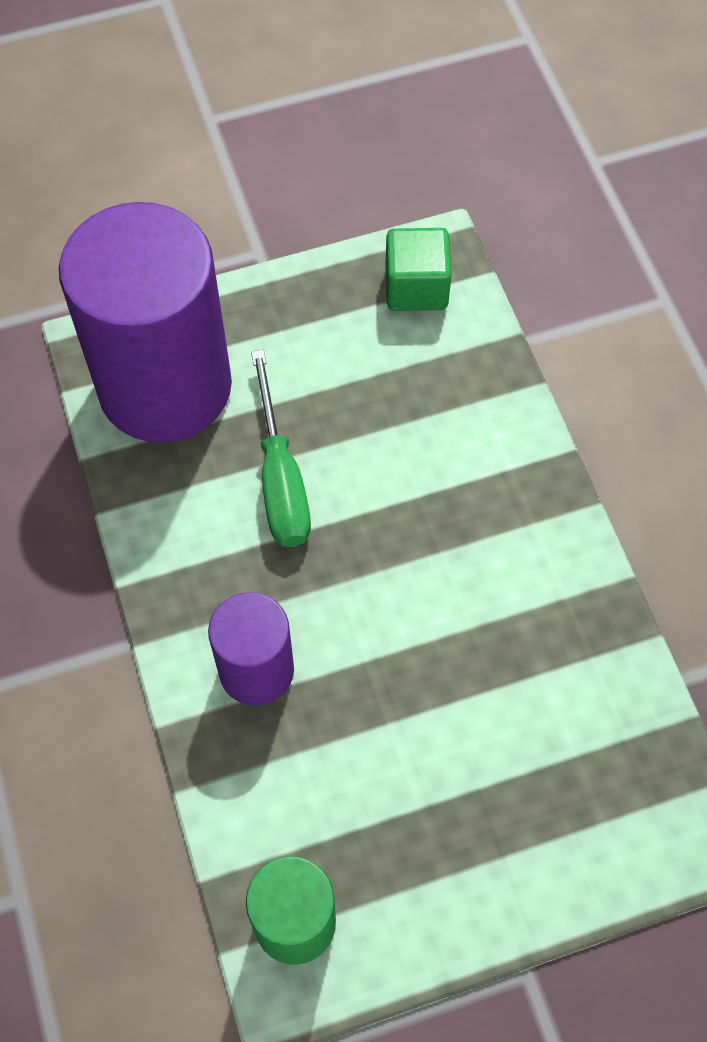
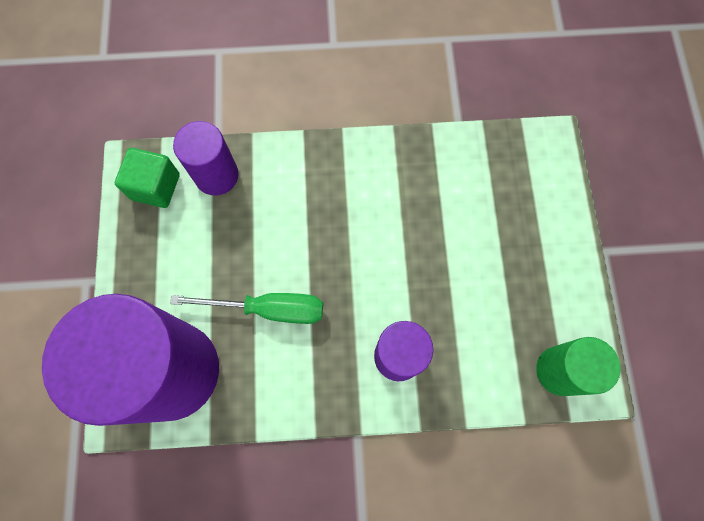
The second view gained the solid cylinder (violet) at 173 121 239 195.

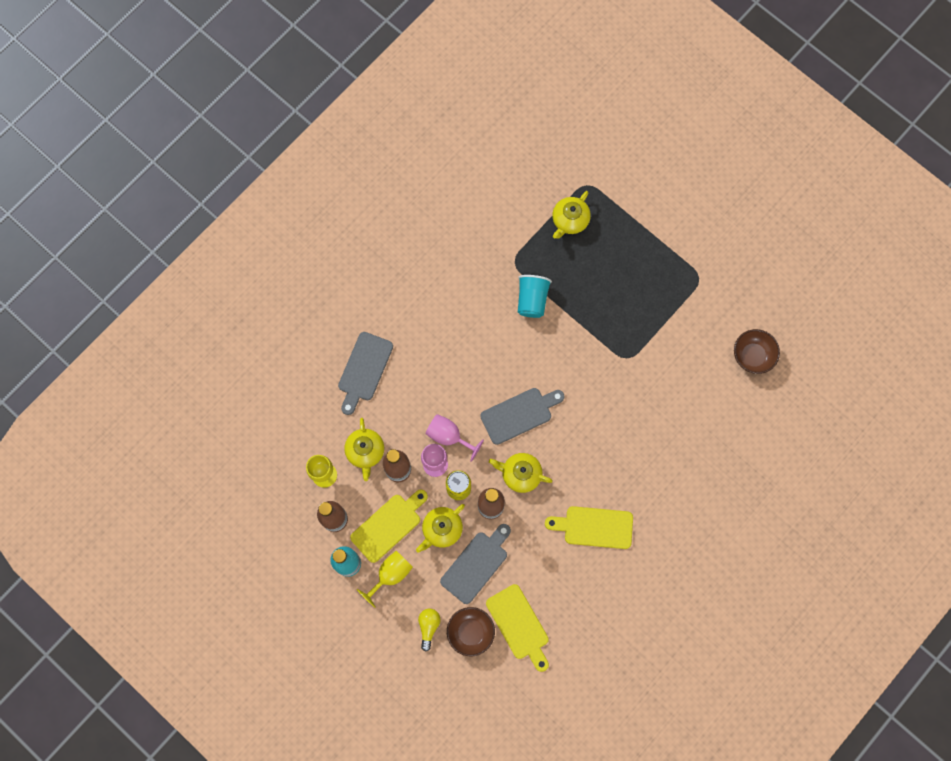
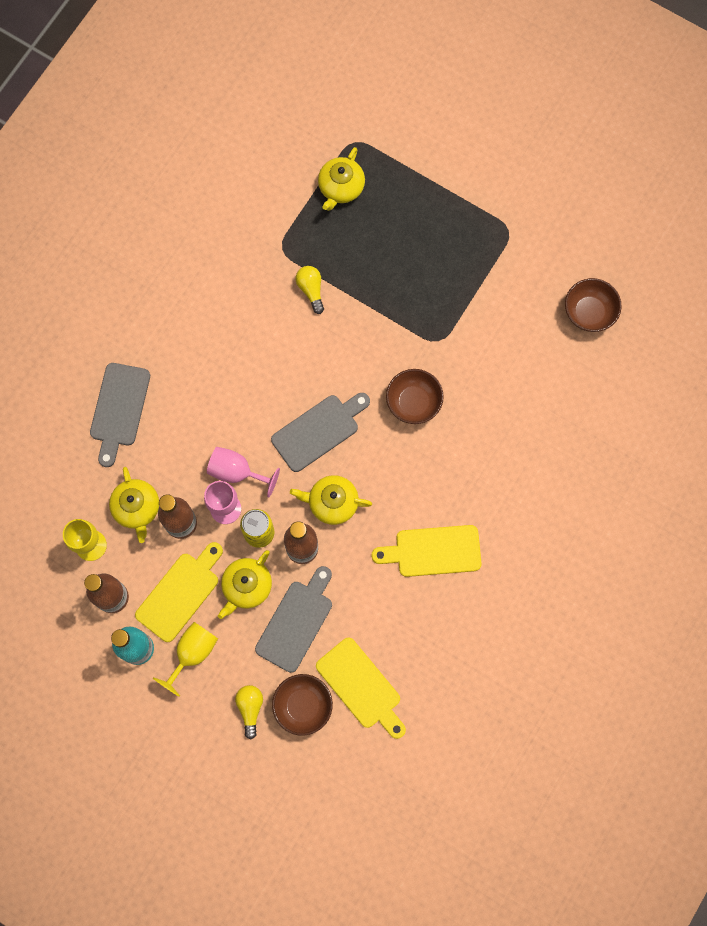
Where the tumbler (aqua) stood at 518 275 552 318, the lightbulb (yellow) came to stand at 296 266 324 314.
The second view gained the serving bowl (dark brown) at 386 369 444 424.

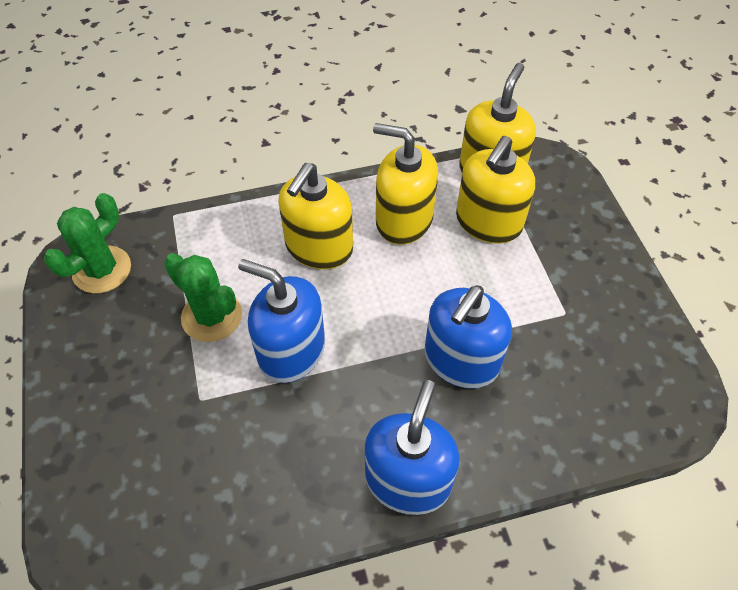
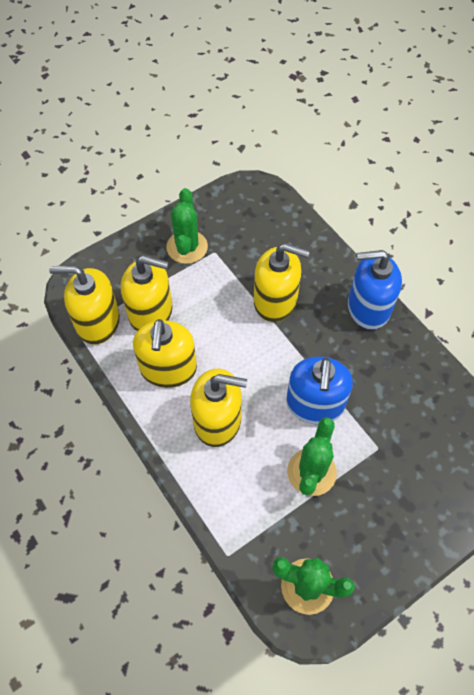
The second view gained the cactus (leaf-green) at 166 188 208 264.
What was the pump bottle (cobalt) at 424 285 512 389 turned into the pump bottle (yellow) at 254 243 310 322.

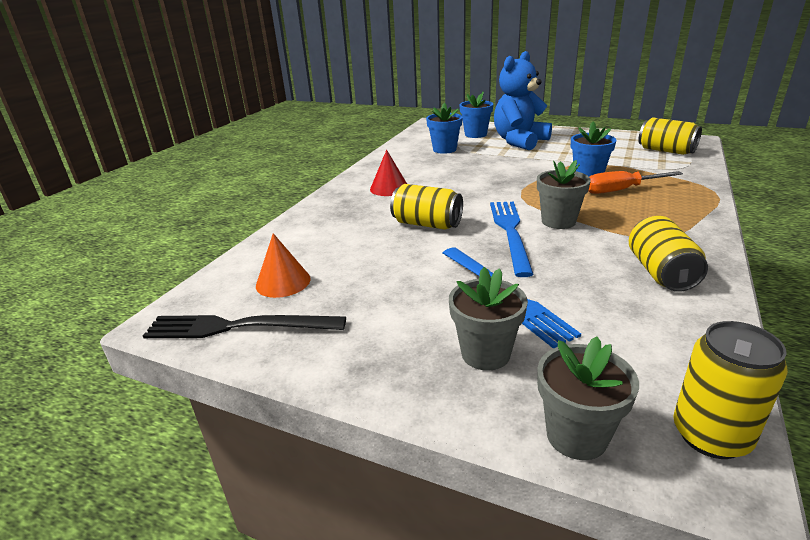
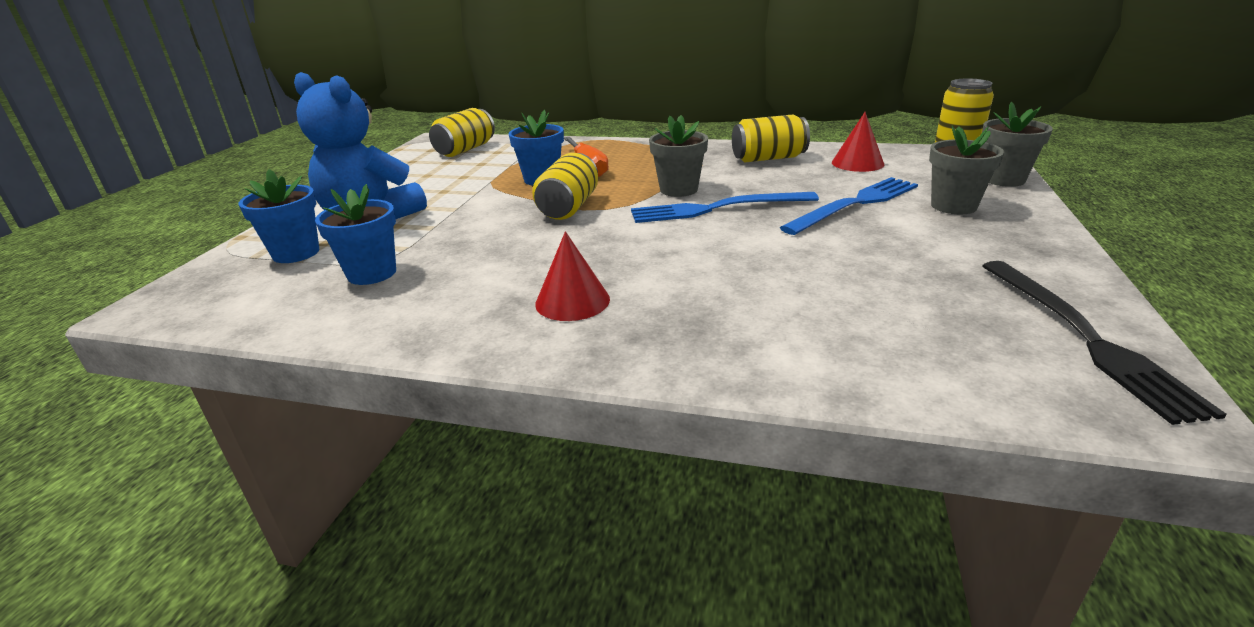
The soda can (yellow) ended up elsewhere, having gone from 390 184 463 229 to 532 153 598 220.
The second view gained the cone (crimson) at 832 112 884 172.
The second view lost the cone (orange-coloured) at 256 233 311 298.

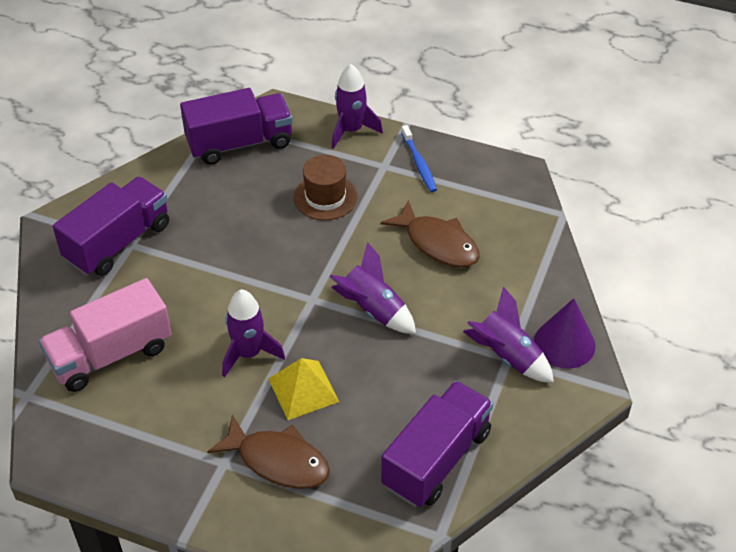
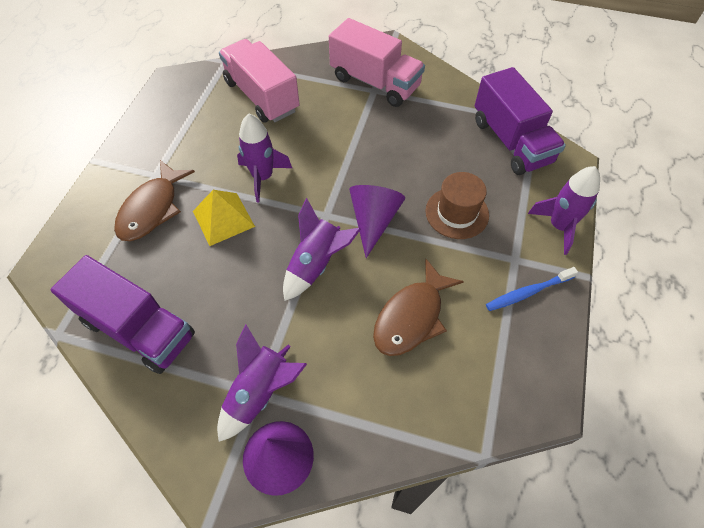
What was the truck (violet) at 53 177 169 276 turned into the truck (pink) at 329 18 425 107.
The second view gained the cone (violet) at 349 185 405 258.

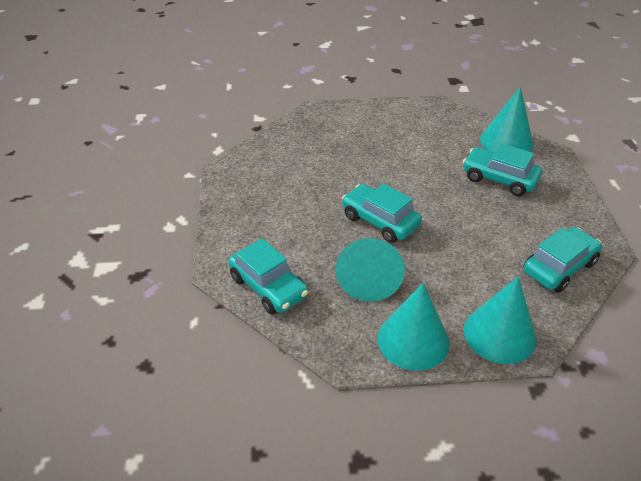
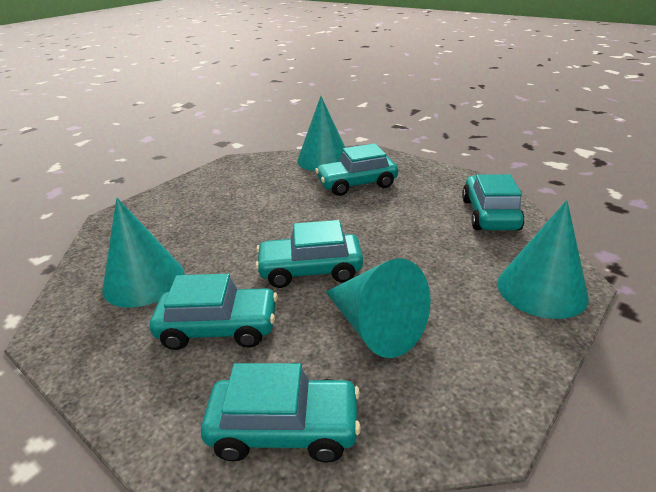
The cone (aqua) ended up elsewhere, having gone from 377 283 450 371 to 102 198 185 308.
The second view gained the toy car (aqua) at 150 274 278 350.

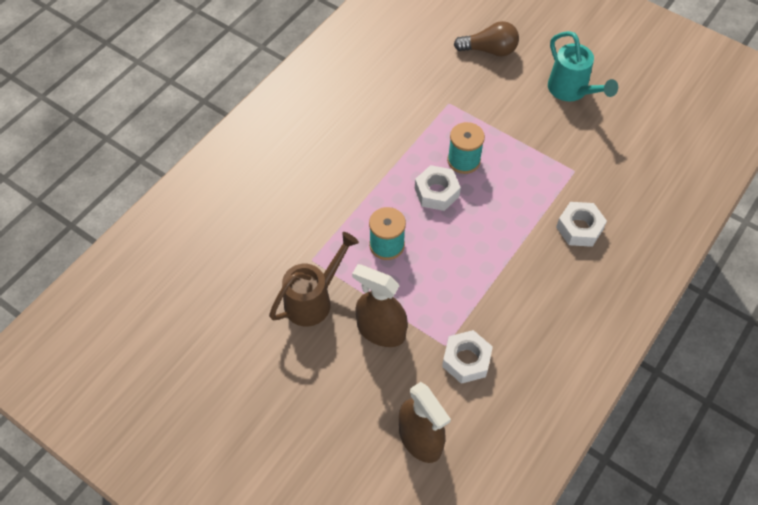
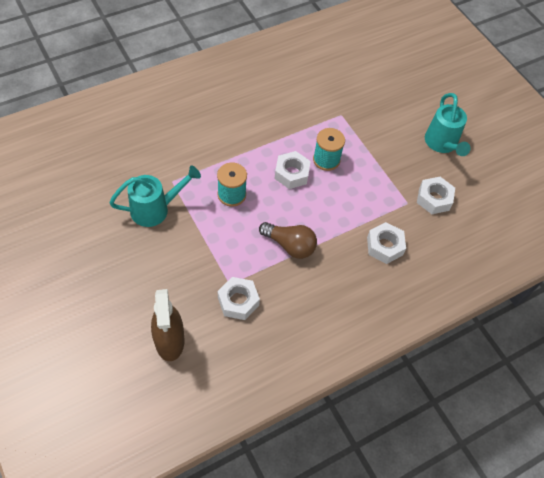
What was the watering can (dark brown) at 269 232 359 326 turned into the watering can (aqua) at 109 165 201 227.
The lightbulb (dark brown) ended up elsewhere, having gone from 454 21 519 57 to 259 222 317 259.
The second view gained the nut (white) at 417 177 455 214.
The second view lost the spray bottle (dark brown) at 352 264 408 347.

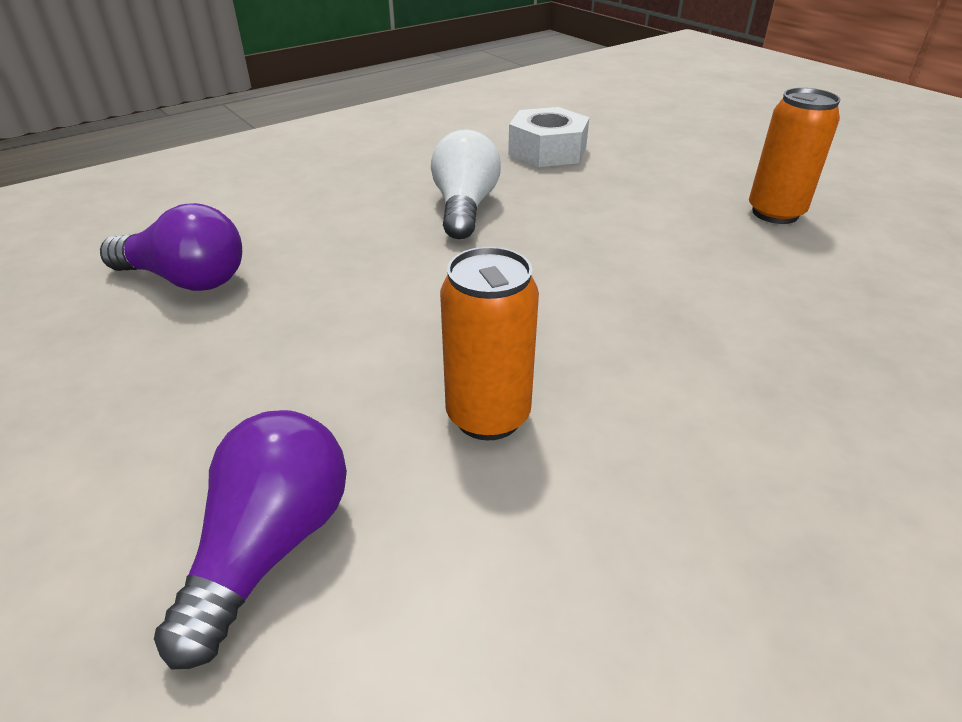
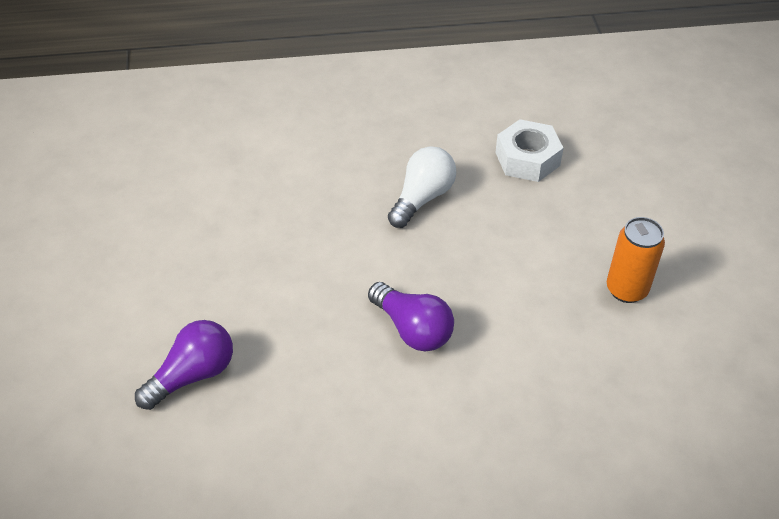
The lightbulb (violet) ended up elsewhere, having gone from 100 203 242 291 to 368 282 454 352.
The second view lost the soda can (orange-coloured) at 440 247 539 440.

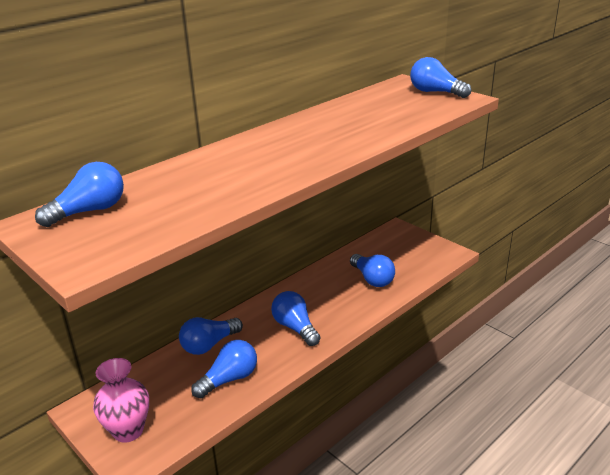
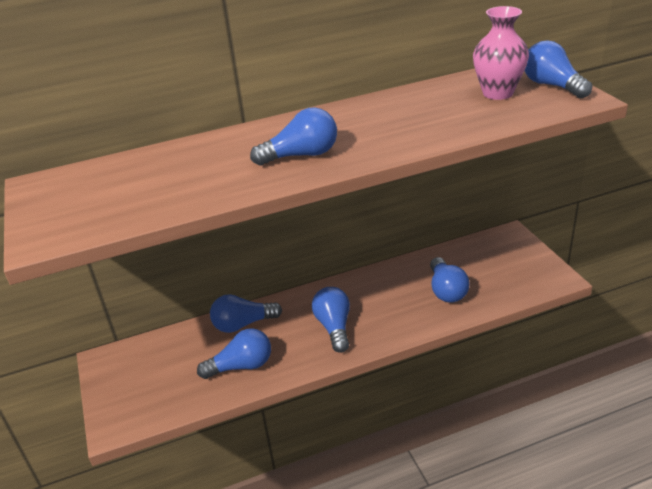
The lightbulb (cobalt) ended up elsewhere, having gone from 35 162 124 227 to 250 107 337 166.
The tall vase (pink) ended up elsewhere, having gone from 93 358 149 443 to 473 6 529 100.

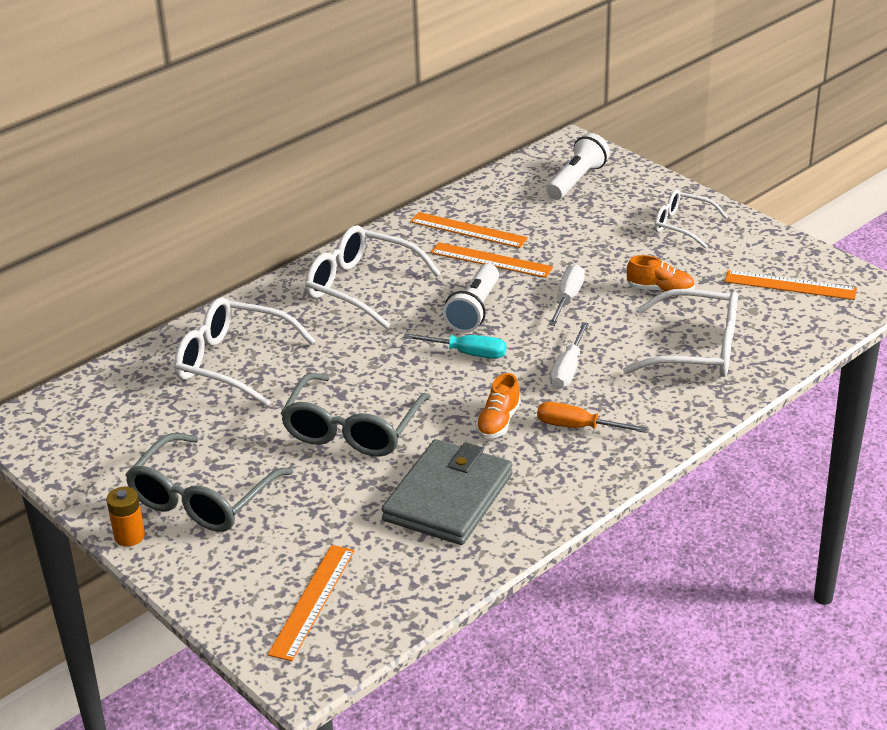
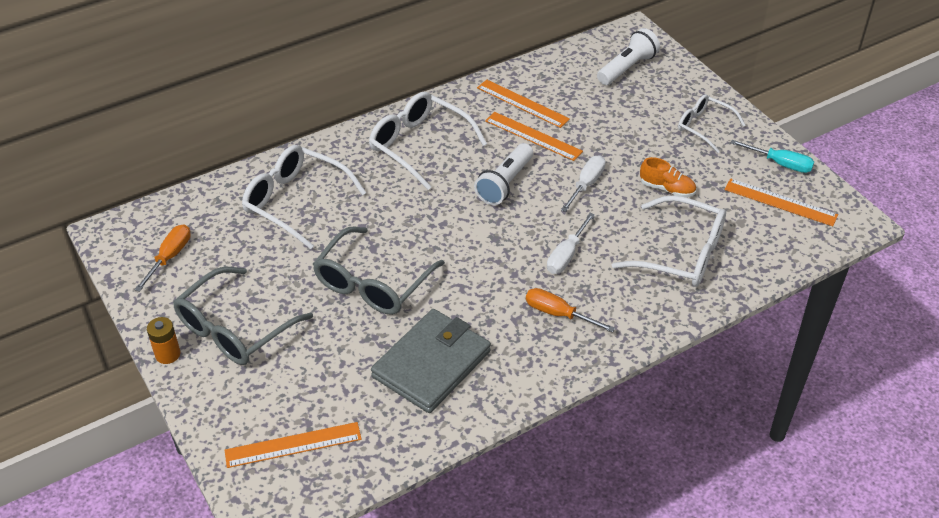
The second view gained the flat screwdriver (orange-coloured) at 134 224 191 292.
The straightedge (orange-coloured) at 268 545 355 661 ended up facing another way, 45 degrees clockwise from before.
The flat screwdriver (aqua) ended up elsewhere, having gone from 403 333 506 359 to 731 140 814 173.
The second view lost the sneaker (orange-coloured) at 476 373 521 439.

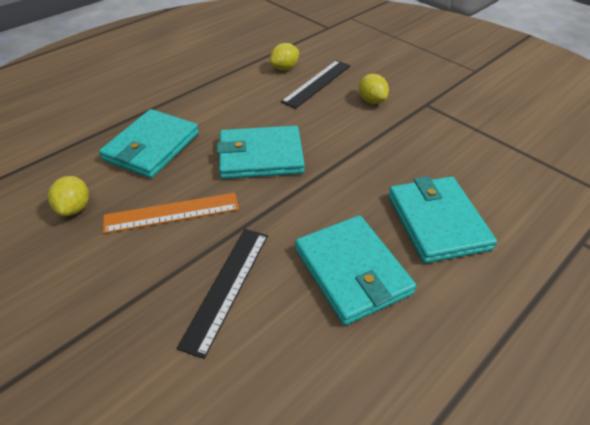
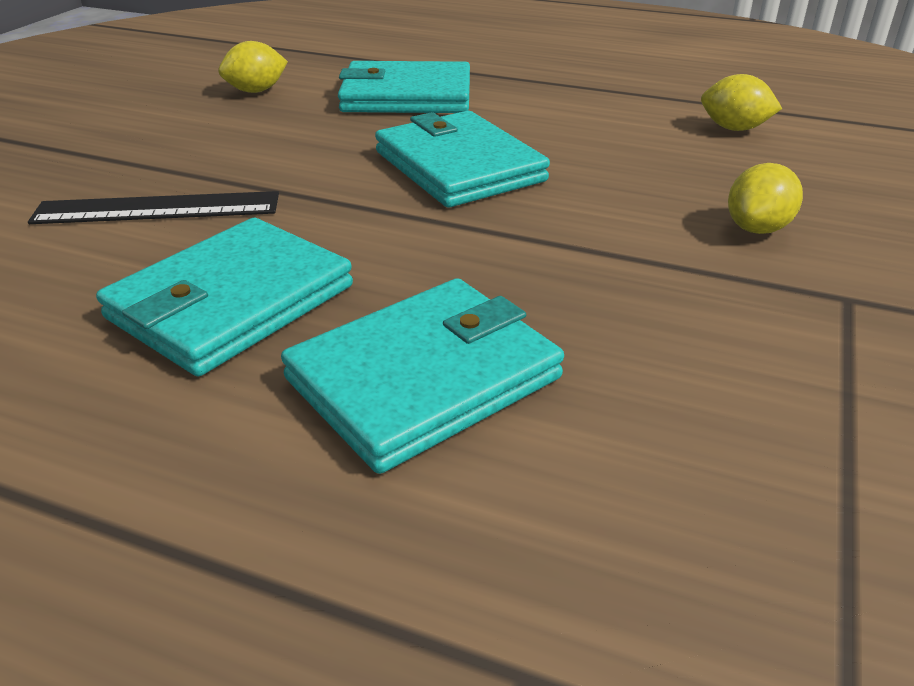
The second view lost the straightedge (orange-coloured) at 103 193 239 234.
The second view lost the straightedge (ebony) at 281 60 351 109.

